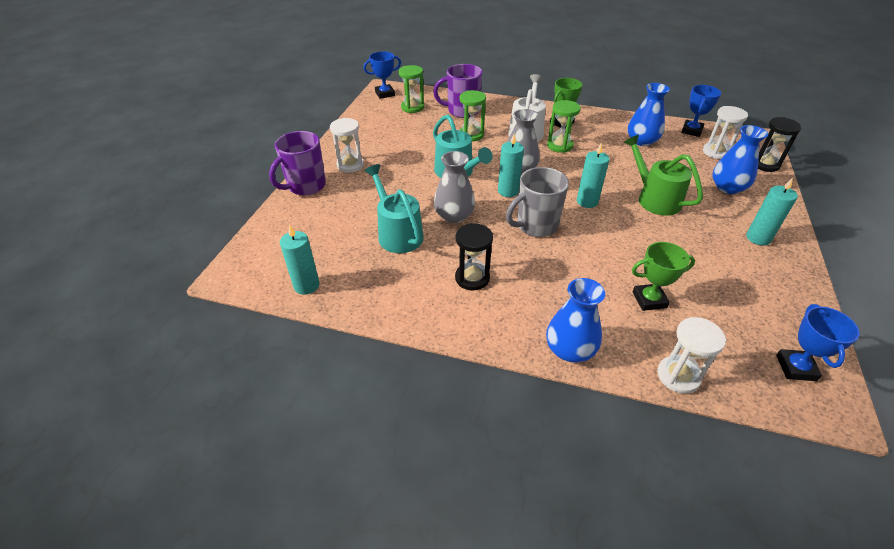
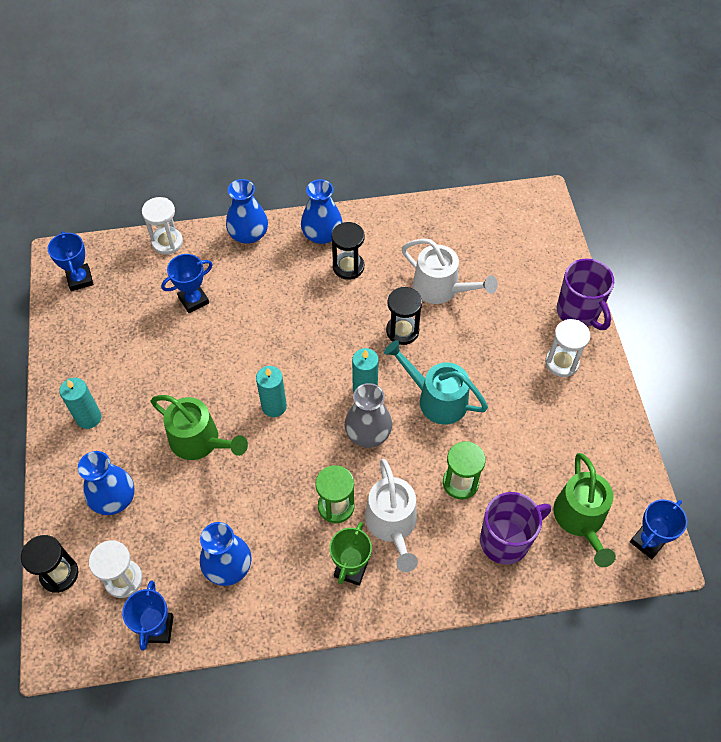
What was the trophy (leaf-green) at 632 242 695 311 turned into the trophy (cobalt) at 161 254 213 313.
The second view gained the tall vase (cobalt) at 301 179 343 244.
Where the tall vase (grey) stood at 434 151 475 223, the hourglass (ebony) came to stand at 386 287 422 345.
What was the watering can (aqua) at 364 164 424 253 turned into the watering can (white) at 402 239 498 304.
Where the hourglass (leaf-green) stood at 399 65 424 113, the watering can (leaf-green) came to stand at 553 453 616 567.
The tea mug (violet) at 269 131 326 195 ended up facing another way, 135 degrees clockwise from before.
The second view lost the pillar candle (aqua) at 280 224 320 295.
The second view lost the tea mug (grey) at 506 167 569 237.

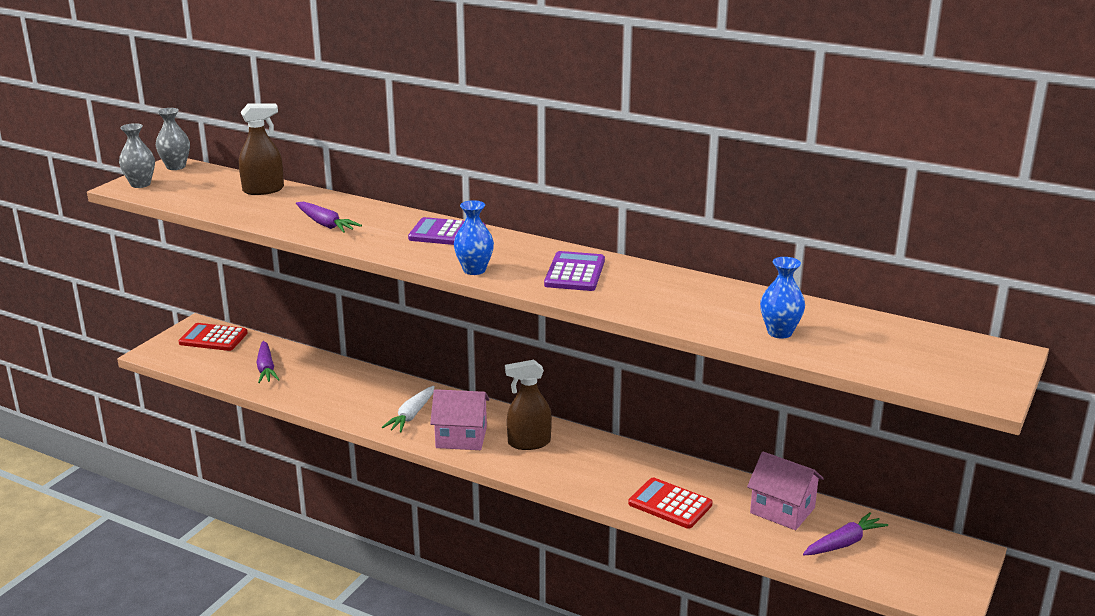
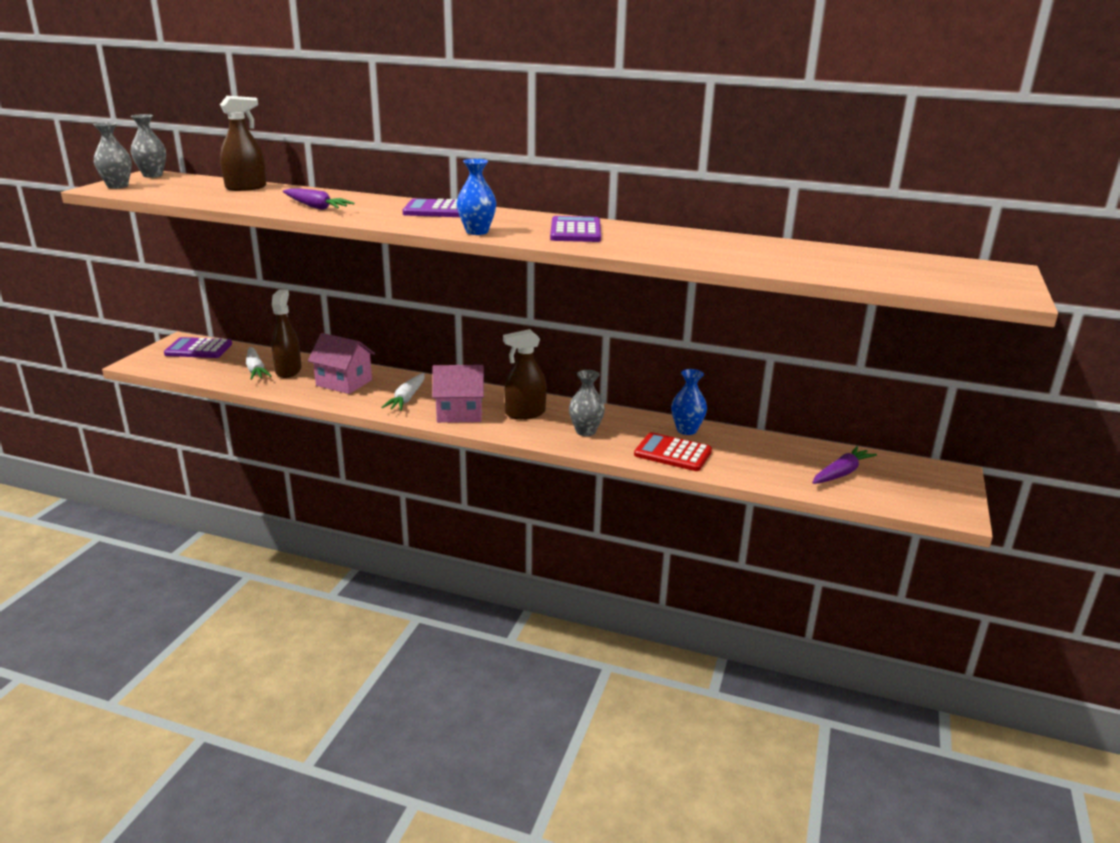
What was the adding machine (crimson) at 178 323 247 351 turned into the adding machine (violet) at 164 337 232 358.
What was the root vegetable (violet) at 256 341 280 383 turned into the root vegetable (white) at 246 347 271 380.
The second view gained the spray bottle (dark brown) at 272 289 301 378.
The toy house (pink) ended up elsewhere, having gone from 747 451 824 530 to 308 333 375 394.
The second view gained the tall vase (grey) at 569 370 605 436.
The tall vase (cobalt) ended up elsewhere, having gone from 760 257 805 339 to 671 369 707 435.

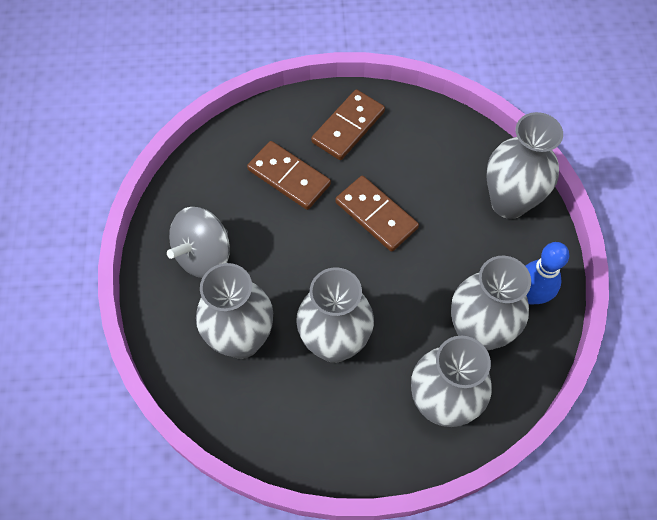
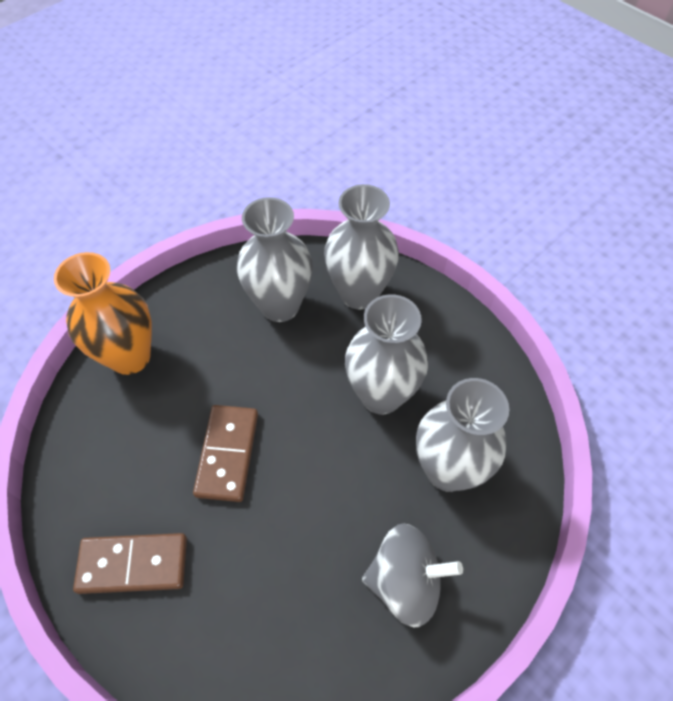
What was the tall vase (grey) at 487 112 563 219 turned into the tall vase (orange-coloured) at 54 252 152 375.
The second view lost the domino piece (dark brown) at 247 141 331 210.
The second view lost the tenpin (cobalt) at 526 242 569 305.

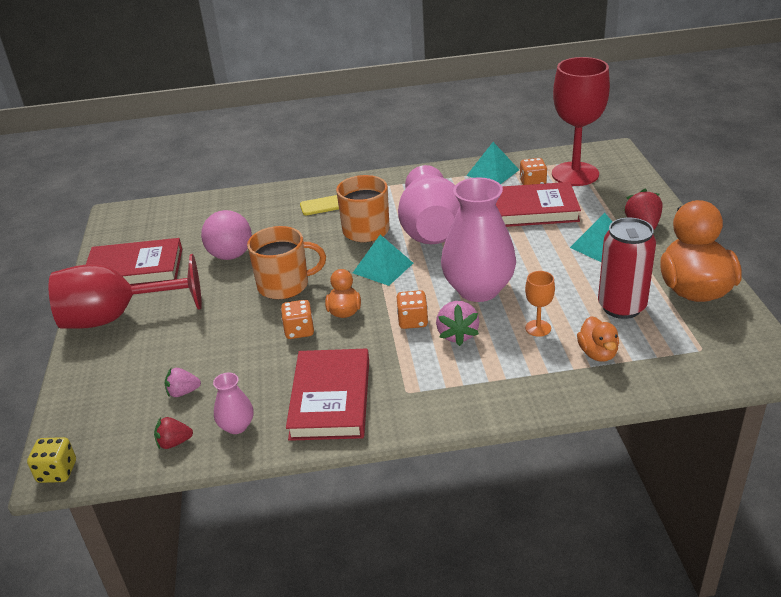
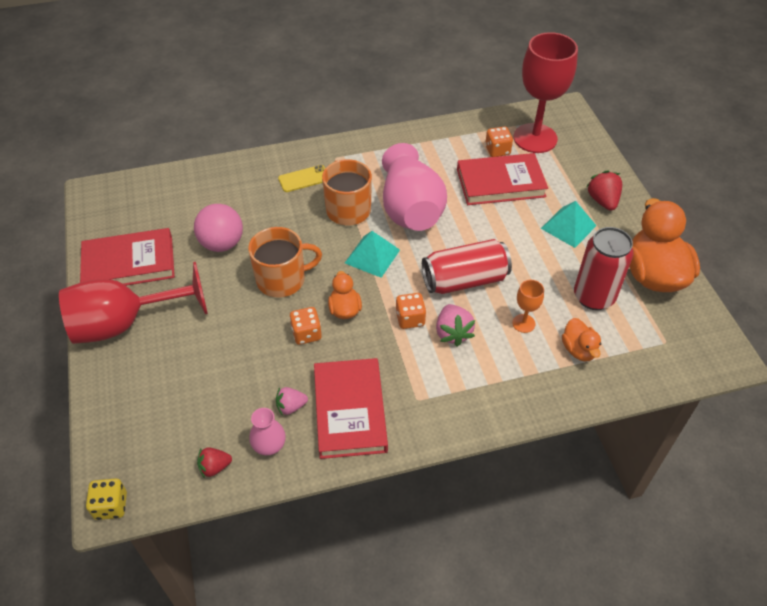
The toy strawberry (pink) ended up elsewhere, having gone from 165 368 201 397 to 276 387 308 416.
Where the tall vase (pink) stood at 441 177 516 302, the soda can (crimson) came to stand at 422 239 512 294.
The second view lost the solid pyramid (aqua) at 466 142 519 184.

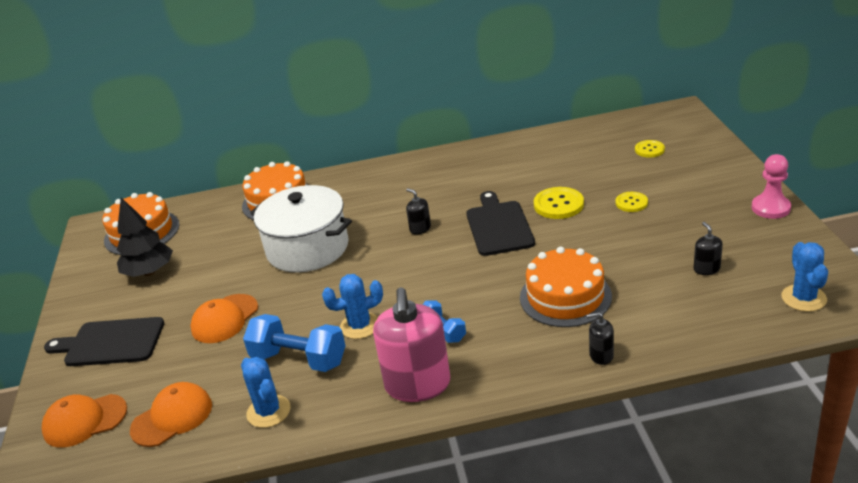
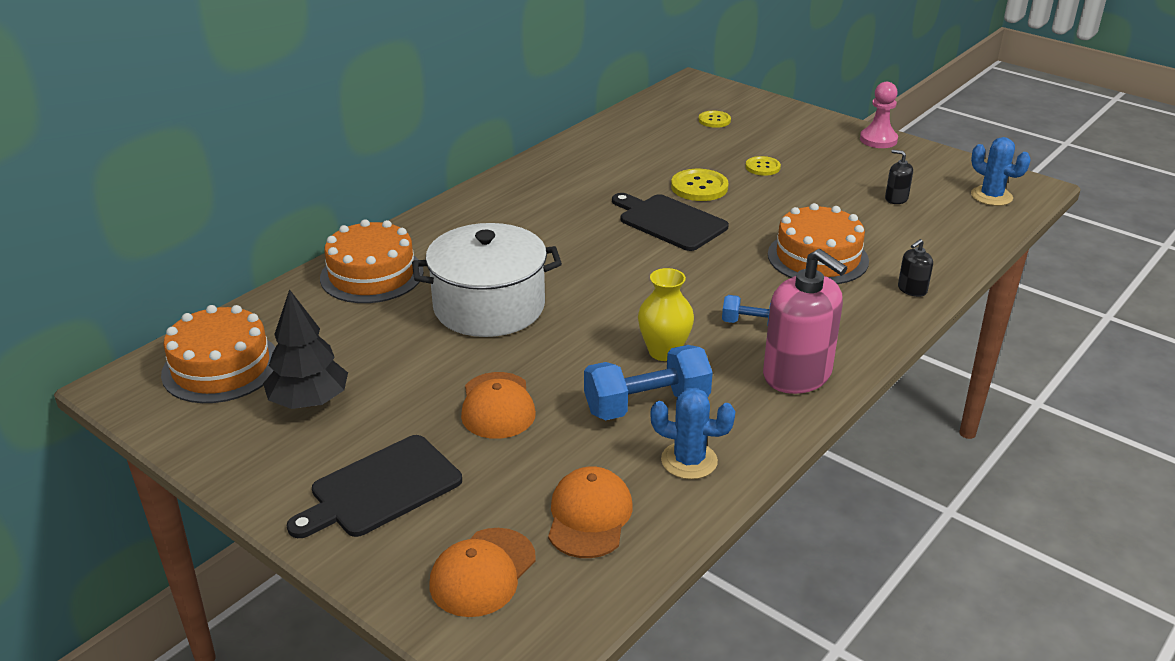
Where the cactus (cobalt) stood at 322 274 383 339, the tall vase (yellow) came to stand at 638 268 694 361.
The second view lost the pump bottle (ebony) at 406 188 431 235.

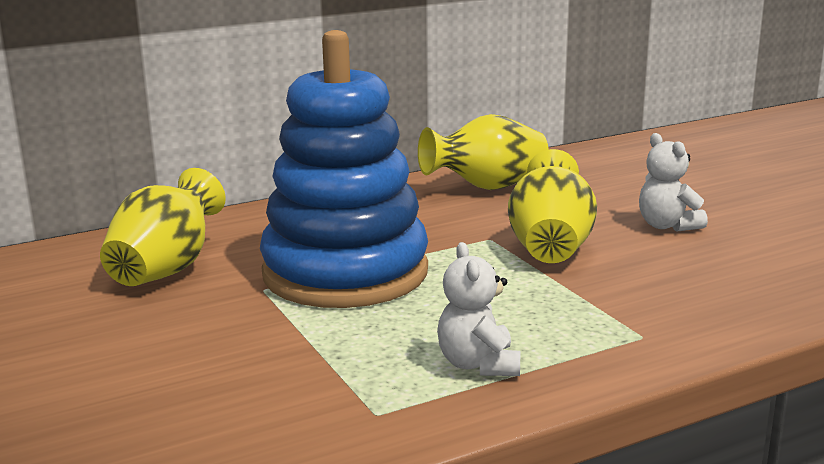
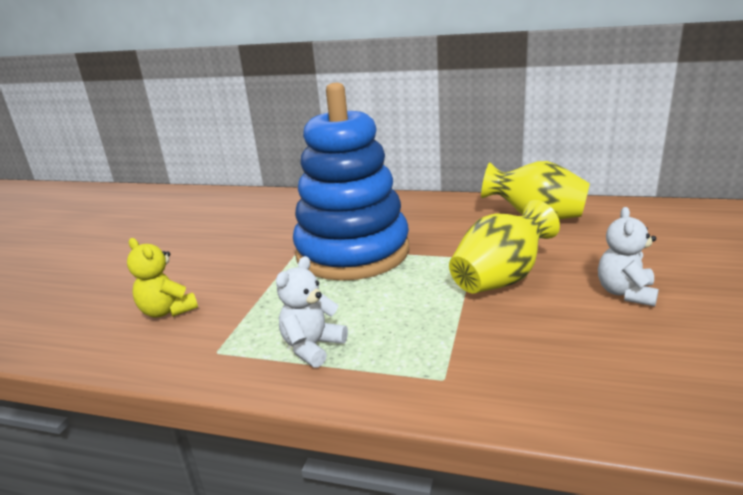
The second view gained the teddy bear (yellow) at 127 238 198 318.
The second view lost the tall vase (yellow) at 100 168 226 286.

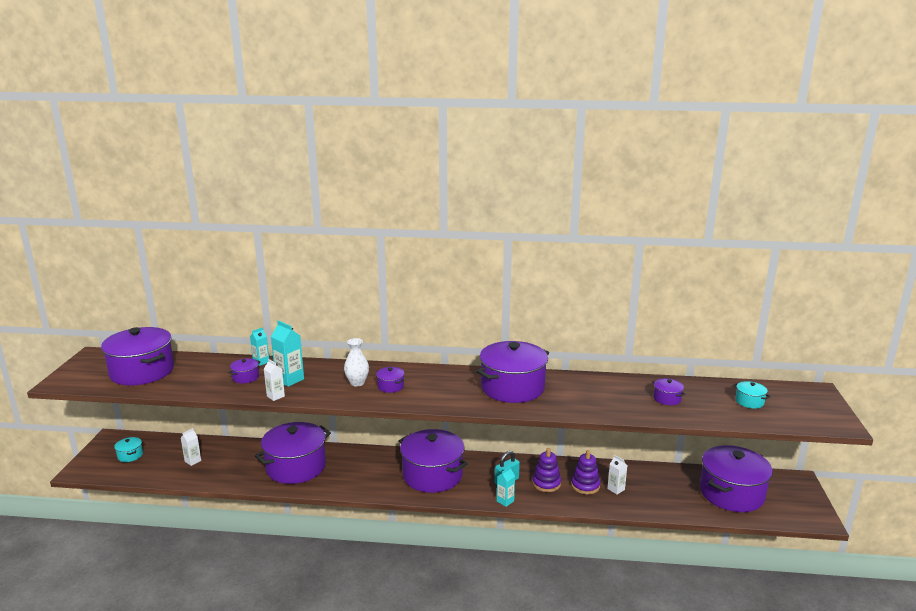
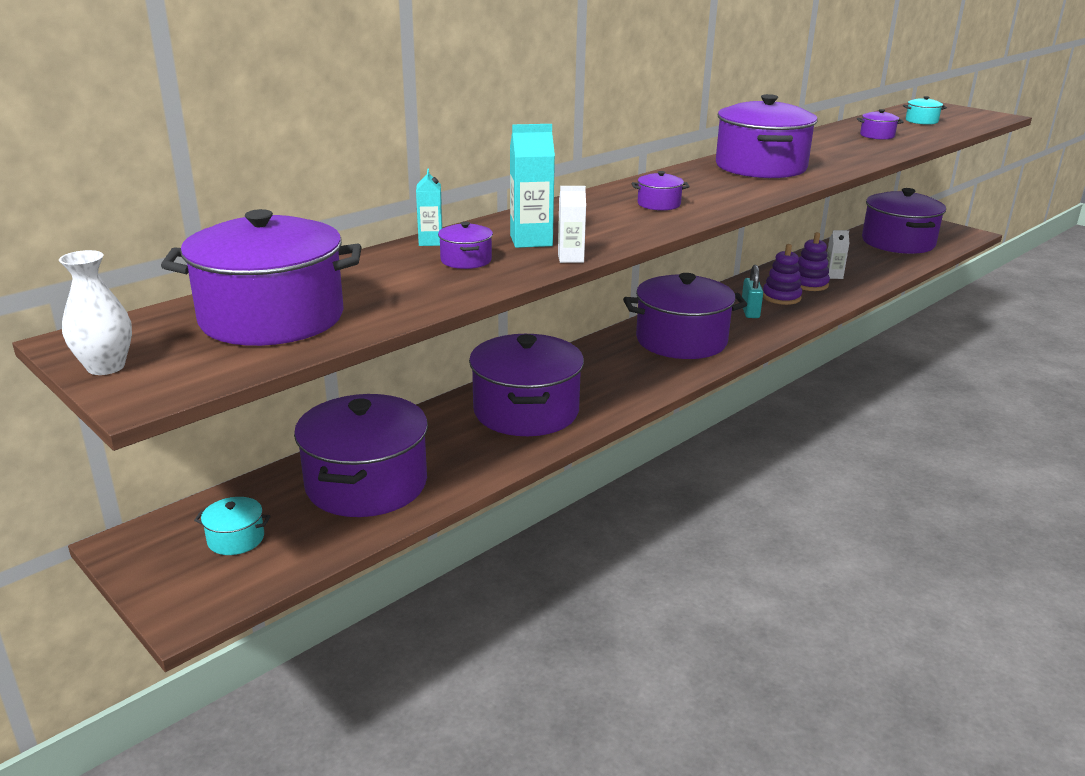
The tall vase (white) ended up elsewhere, having gone from 344 338 369 387 to 59 250 132 375.
Where the juice carton (white) stood at 181 428 201 466, the pot (violet) came to stand at 294 394 428 517.
The second view lost the juice carton (aqua) at 497 466 515 507.

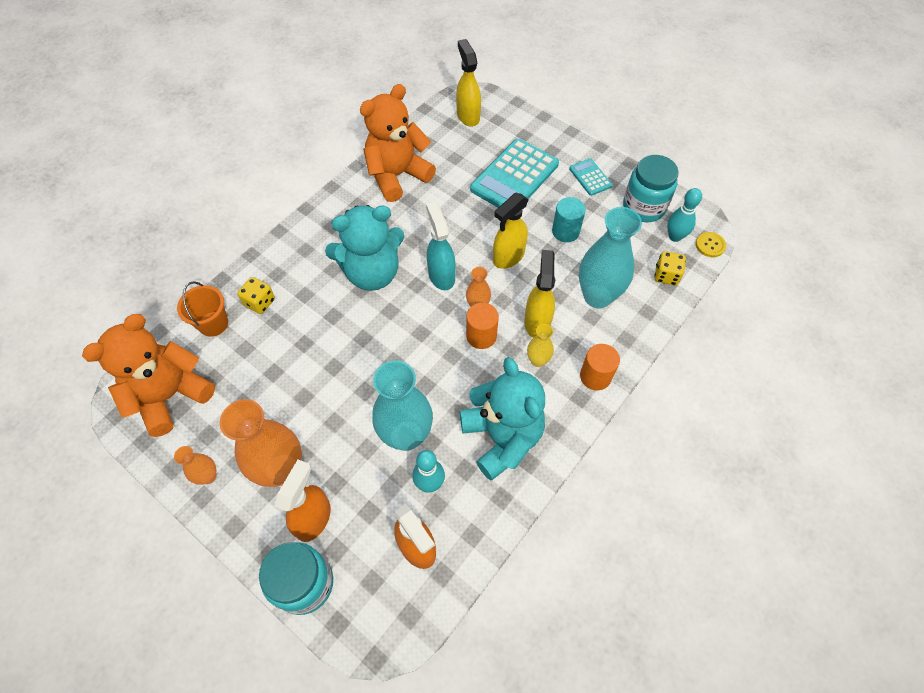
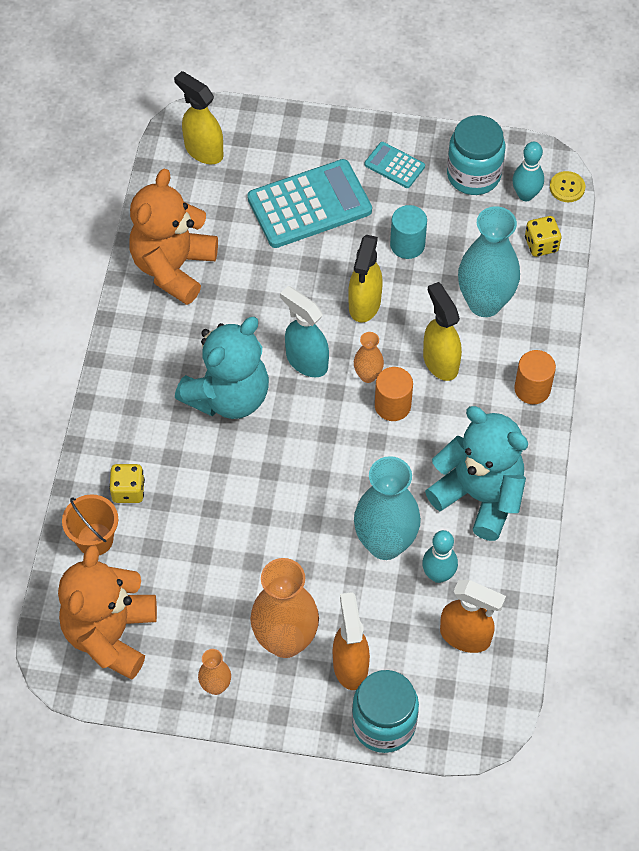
The adding machine (aqua) at 470 139 559 208 ended up facing another way, 120 degrees counterclockwise from before.
The second view lost the tall vase (yellow) at 527 324 554 367.

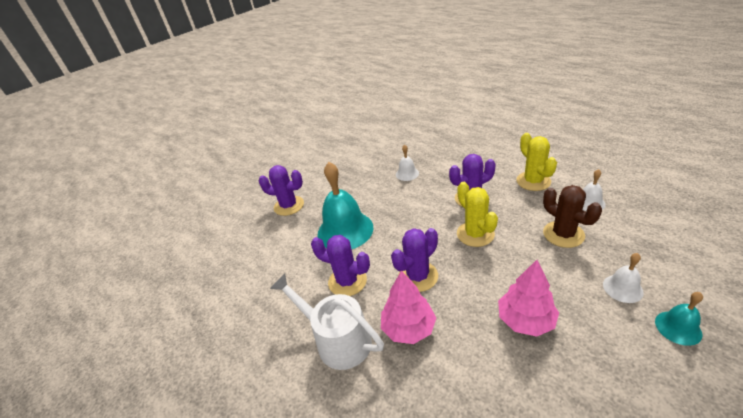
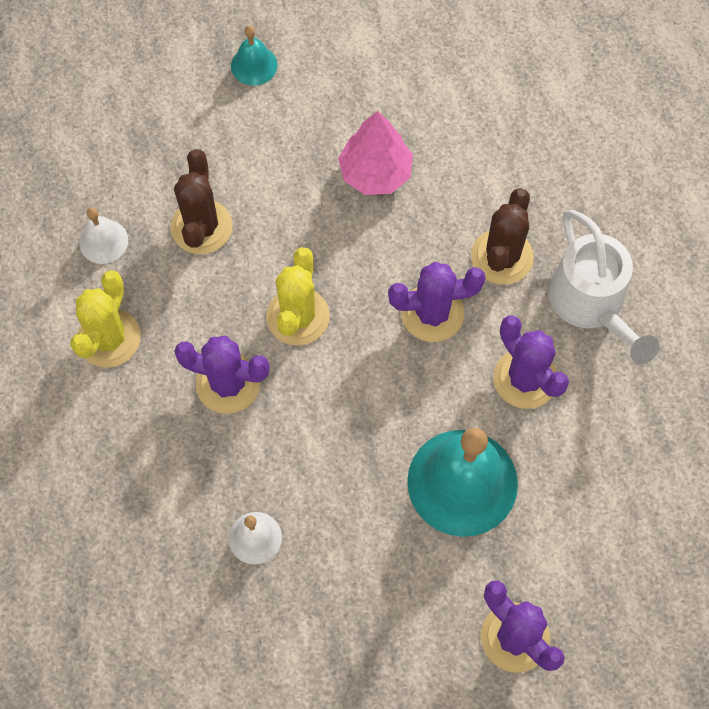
Where the fir tree (pink) stood at 381 271 436 344, the cactus (dark brown) came to stand at 471 188 534 285.
The second view lost the school bell (white) at 603 253 644 303.

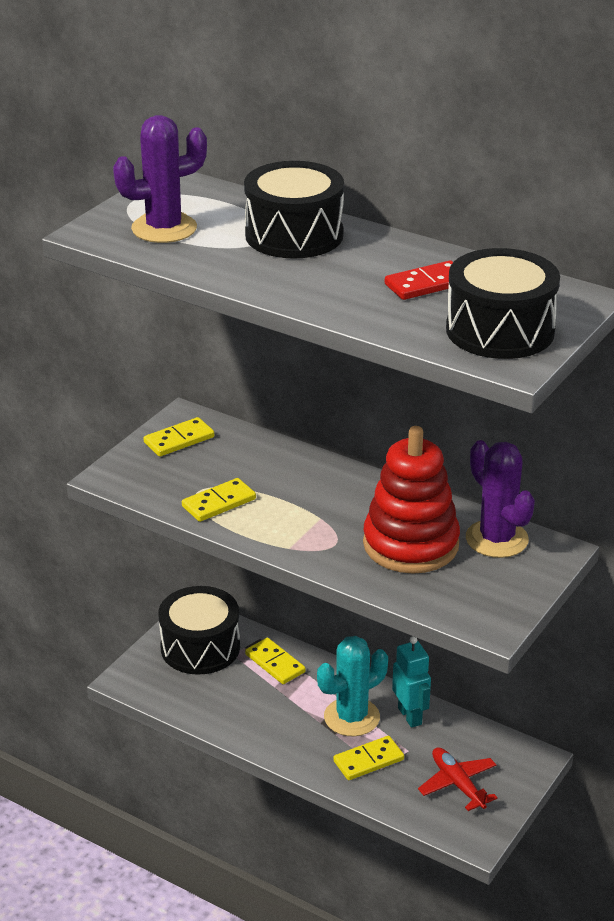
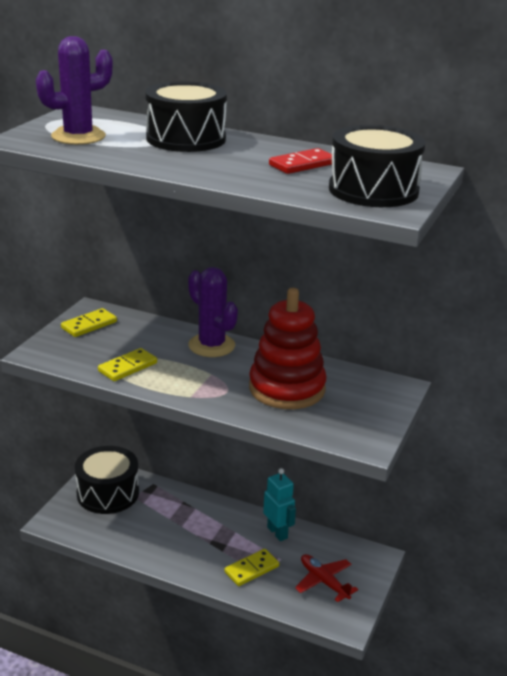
The cactus (violet) ended up elsewhere, having gone from 466 440 535 558 to 188 267 238 357.
The second view lost the domino piece (yellow) at 245 637 305 684.
The second view lost the cactus (aqua) at 317 636 388 736.

